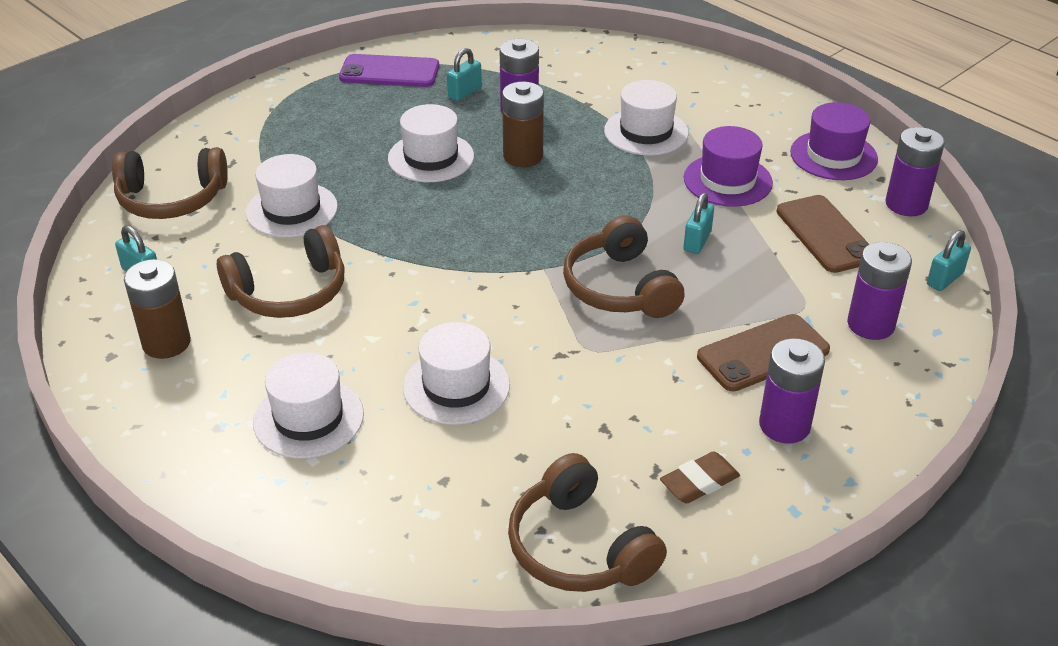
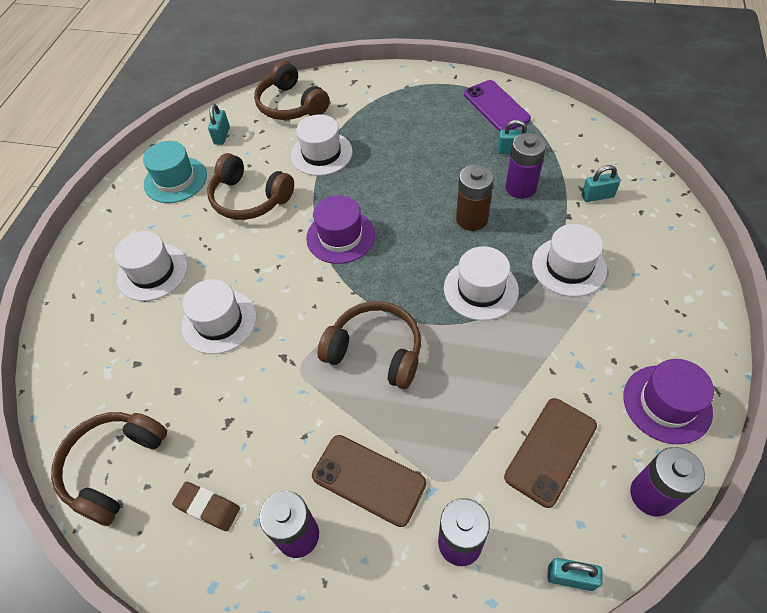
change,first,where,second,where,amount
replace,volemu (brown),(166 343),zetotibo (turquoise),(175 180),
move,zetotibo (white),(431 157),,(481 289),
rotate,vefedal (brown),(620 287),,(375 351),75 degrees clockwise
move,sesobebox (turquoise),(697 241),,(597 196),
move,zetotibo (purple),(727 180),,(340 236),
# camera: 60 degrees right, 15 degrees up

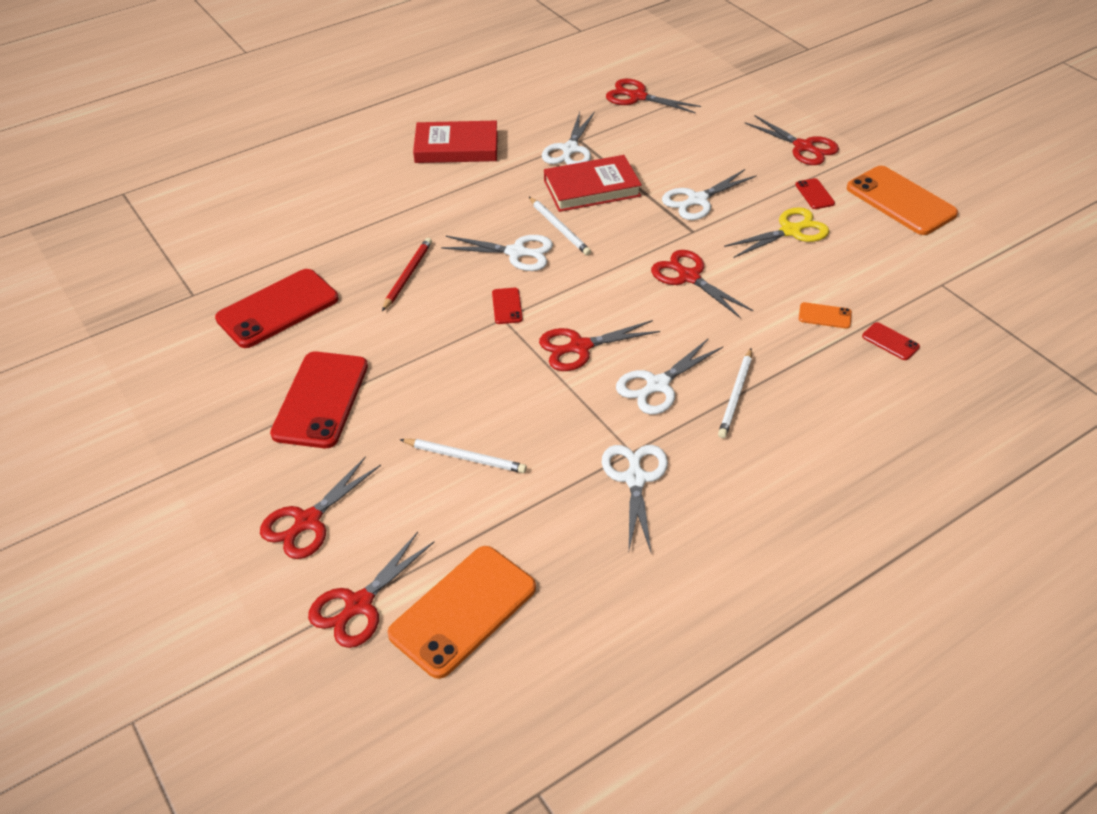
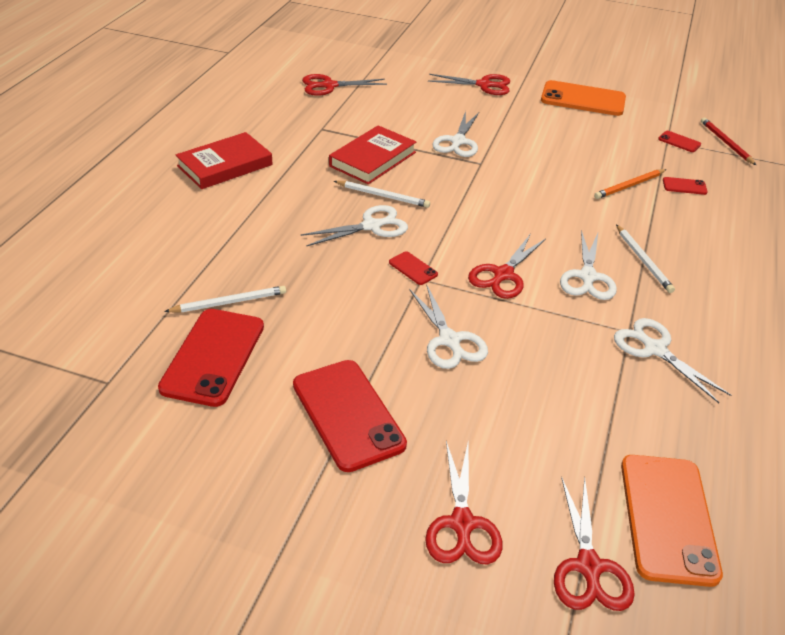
change,first,where,second,where,amount
move,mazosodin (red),(407 275),,(726 143),
move,mazosodin (white),(465 457),,(229 302),
move,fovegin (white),(570 149),,(449 340),
delete,fovegin (red),(689 277),,,
delete,fovegin (yellow),(790 231),,,
move,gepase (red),(814 194),,(679 142),
replace,gepase (orange),(824 316),mazosodin (orange),(629 186),
# camera: 40 degrees left, 5 degrees down

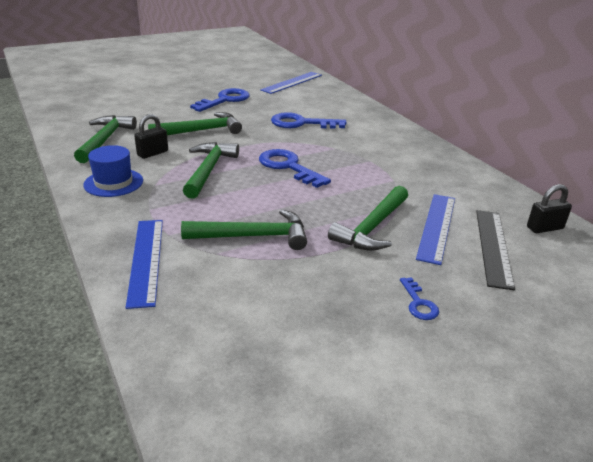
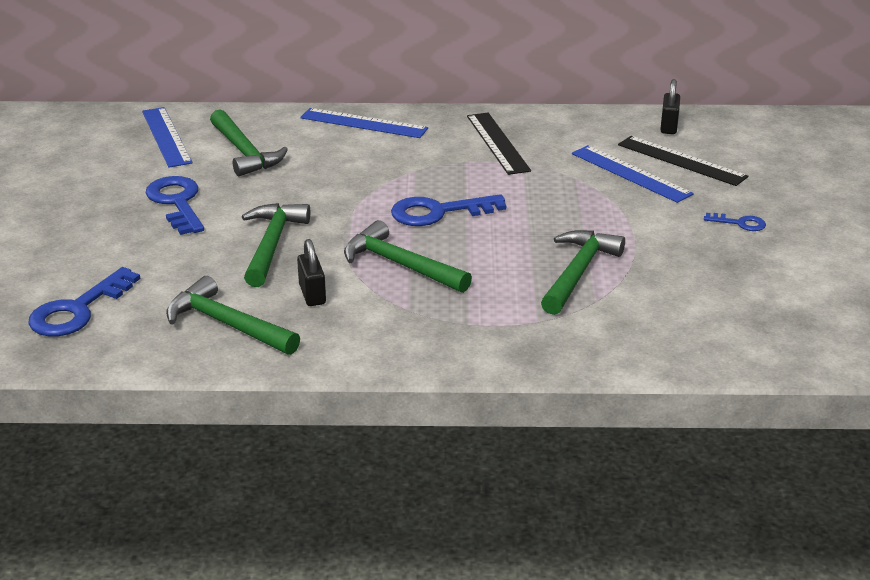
change,first,where,second,where,amount
delete,zetotibo (blue),(113 183),,,
move,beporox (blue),(146 260),,(363 123),
move,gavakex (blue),(301 123),,(78 310),
move,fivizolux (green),(372 227),,(244 152),
insert,,,beporox (black),(497 143),
# camera: 60 degrees left, 0 degrees up

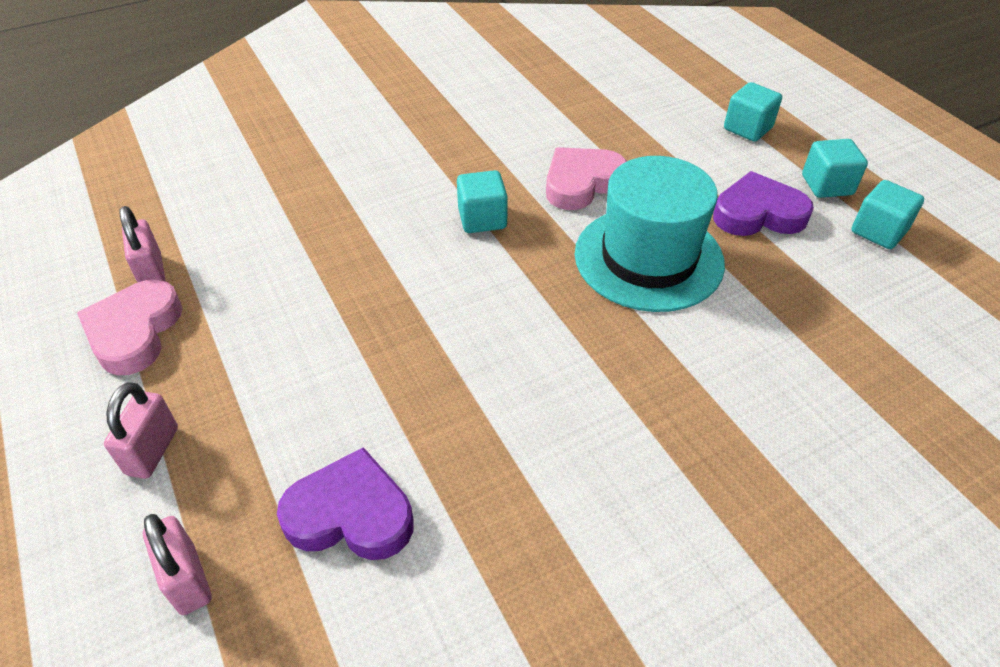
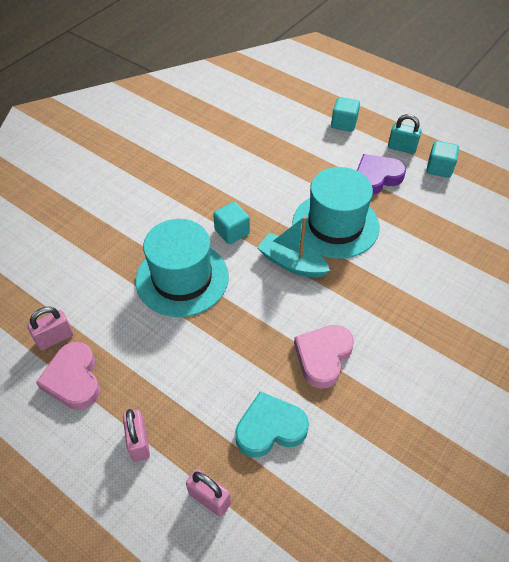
change,first,where,second,where,amount
rotate,sesobebox (pink),(152 272),,(55 338),75 degrees counterclockwise
recolor,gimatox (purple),(350 514),gimatox (turquoise),(270 428),
move,gimatox (pink),(582 183),,(323 357),
replace,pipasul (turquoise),(827 185),sesobebox (turquoise),(401 148),
insert,,,zetotibo (turquoise),(182 278),
insert,,,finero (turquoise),(292 263),
# camera: 25 degrees left, 5 degrees up

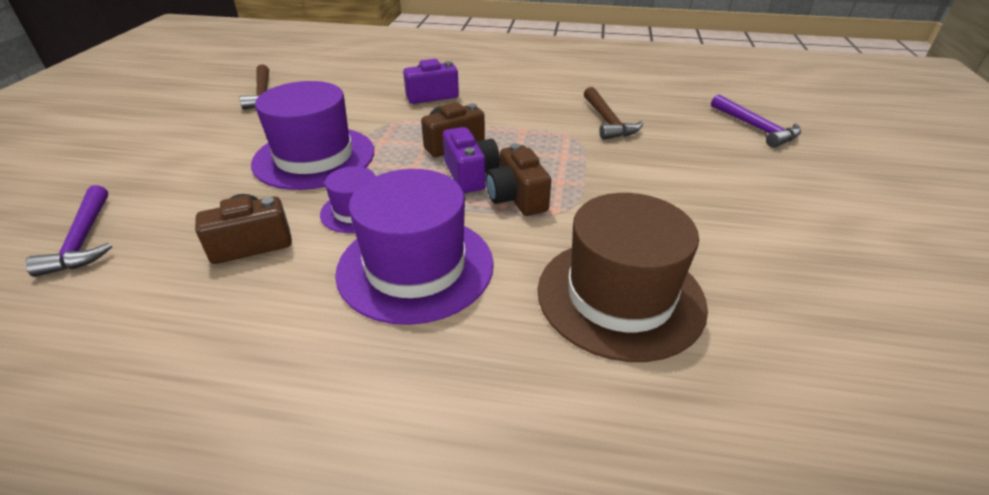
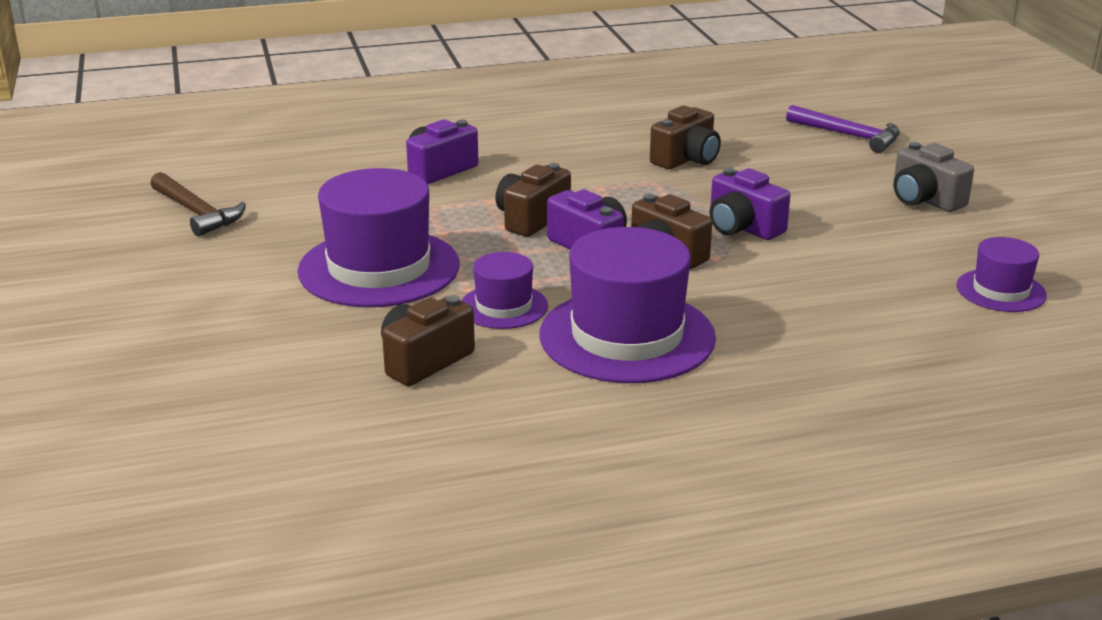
change,first,where,second,where,amount
delete,fivizolux (purple),(83 240),,,
delete,zetotibo (brown),(620 296),,,
replace,fivizolux (brown),(607 121),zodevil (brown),(686 159),
insert,,,zodevil (purple),(742 227),
insert,,,zodevil (grey),(924 200),
insert,,,zetotibo (purple),(1001 291),
# camera: 25 degrees left, 10 degrees down

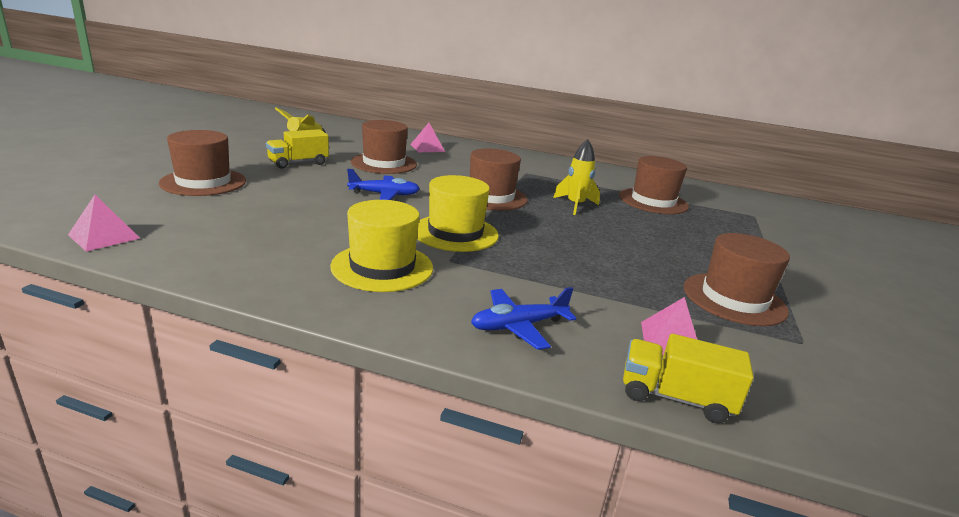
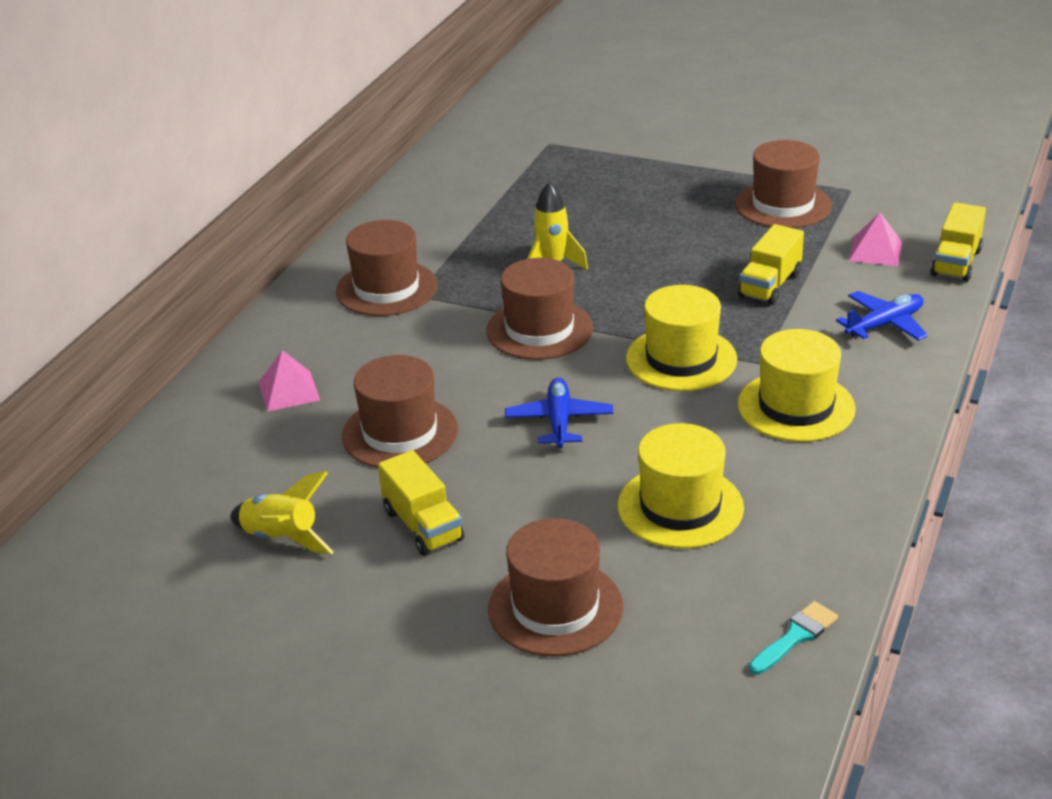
change,first,where,second,where,amount
replace,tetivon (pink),(104 236),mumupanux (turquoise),(795 636),
rotate,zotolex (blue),(518 326),,(884 324),105 degrees counterclockwise
move,zetotibo (brown),(653 201),,(386 288),
insert,,,zetotibo (yellow),(680 507),
insert,,,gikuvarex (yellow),(770 285),
# camera: 80 degrees left, 10 degrees up

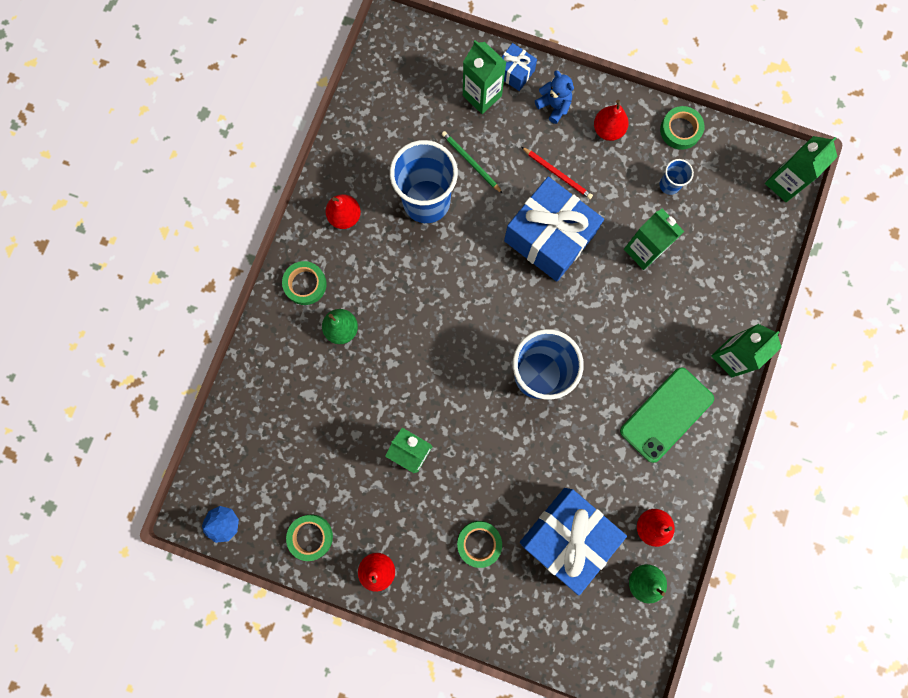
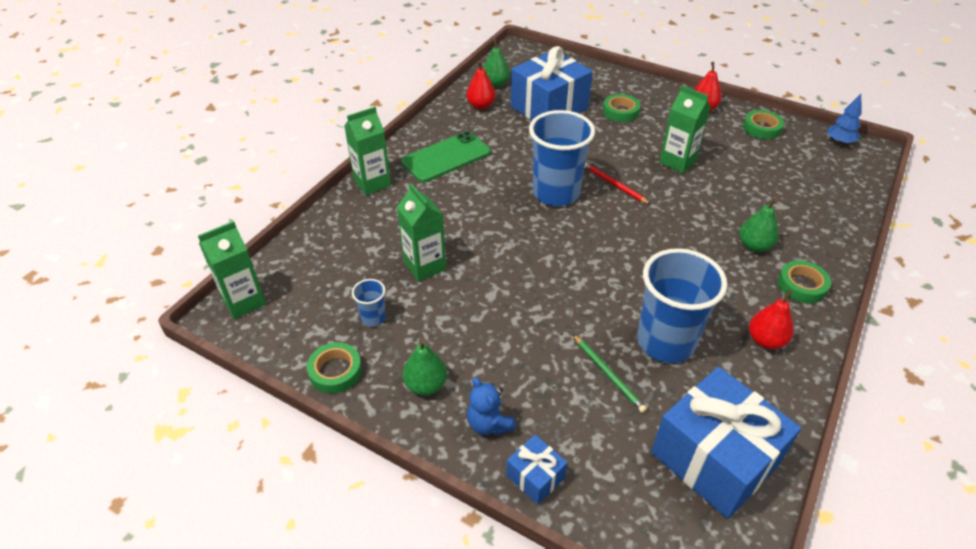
change,first,where,second,where,amount
delete,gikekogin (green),(482 96),,,
move,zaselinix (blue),(549 238),,(714 458),
move,mazosodin (red),(557 174),,(614 185),
recolor,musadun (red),(608 130),musadun (green),(426 385),
# camera: 170 degrees left, 35 degrees down

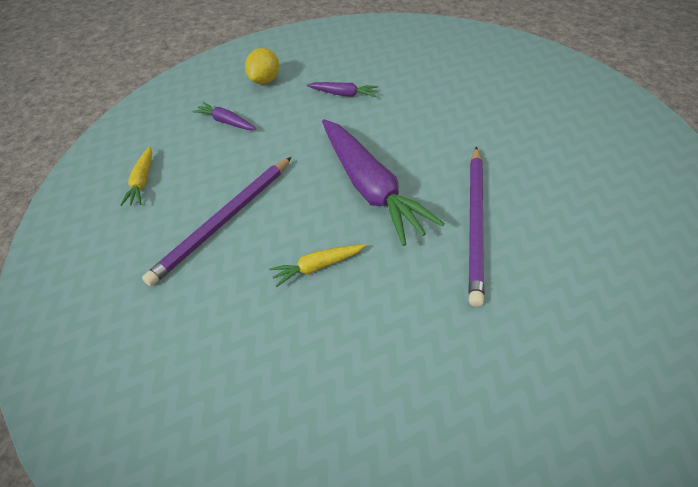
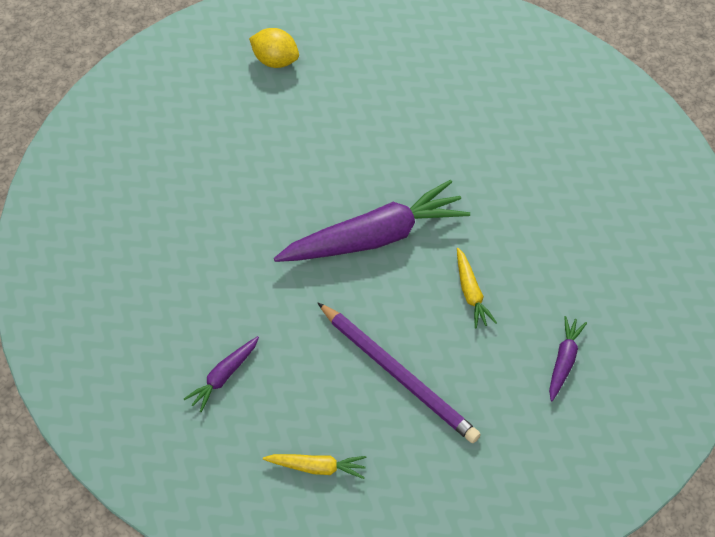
change,first,where,second,where,amount
move,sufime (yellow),(265 80),,(275 61),
move,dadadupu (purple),(343 94),,(563 361),
delete,mazosodin (purple),(475 223),,,
# camera: 85 degrees left, 5 degrees up

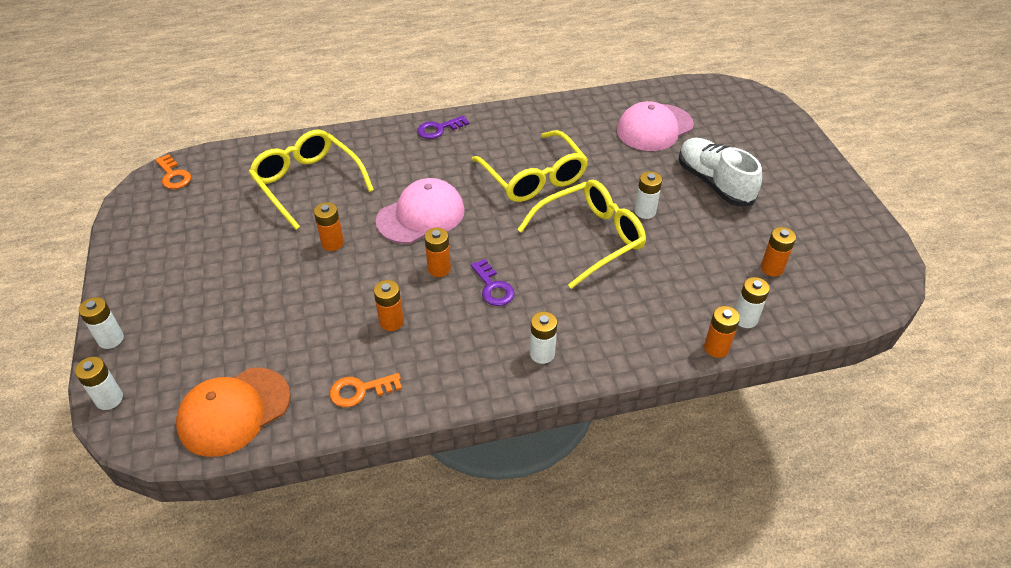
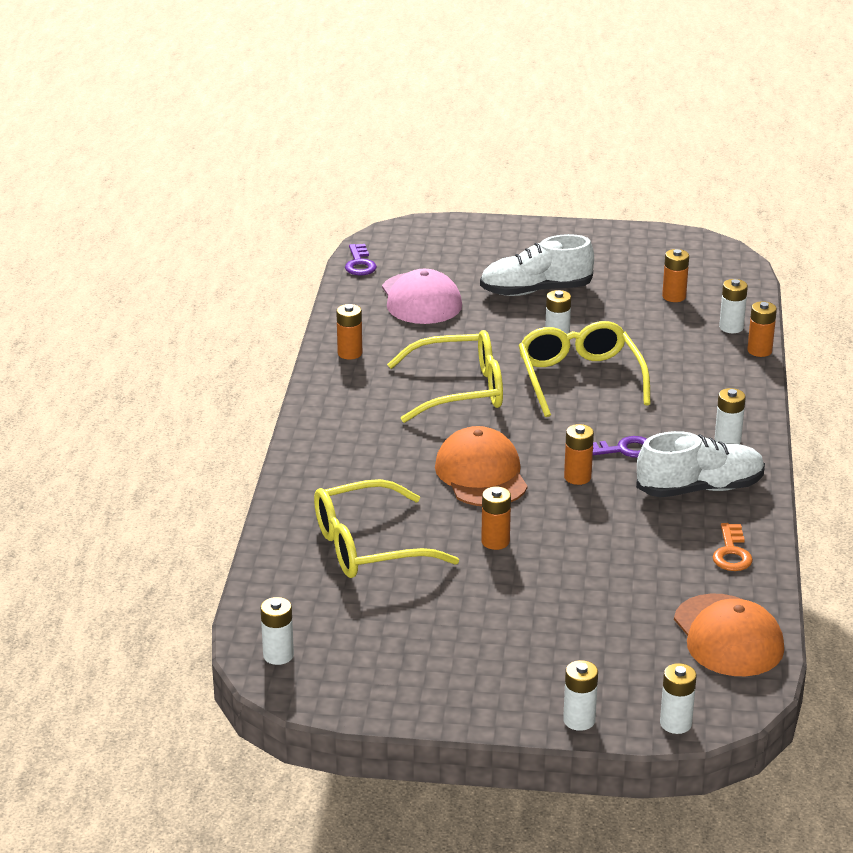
change,first,where,second,where,amount
replace,gavakex (orange),(173 175),volemu (white),(278 655),
move,volemu (orange),(391 322),,(350 353),
recolor,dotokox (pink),(421 215),dotokox (orange),(481 474),
move,gavakex (purple),(439 129),,(359 263),
insert,,,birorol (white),(700 488),
# camera: 70 degrees left, 15 degrees down

